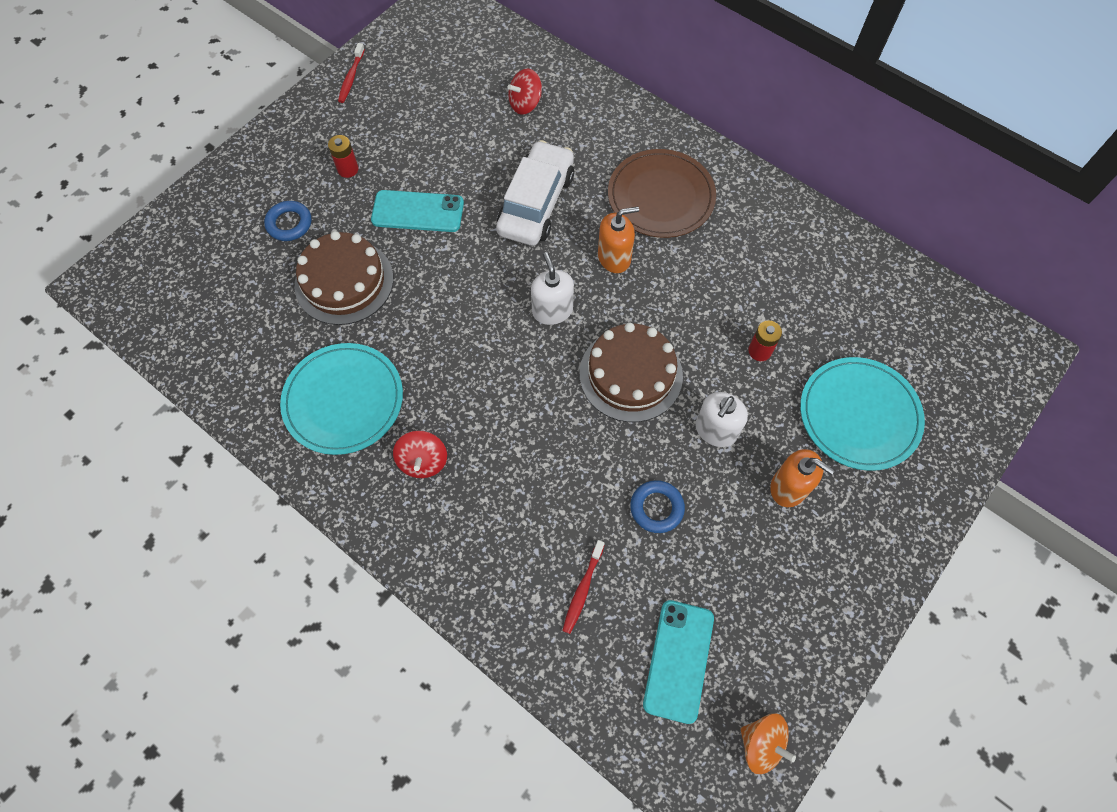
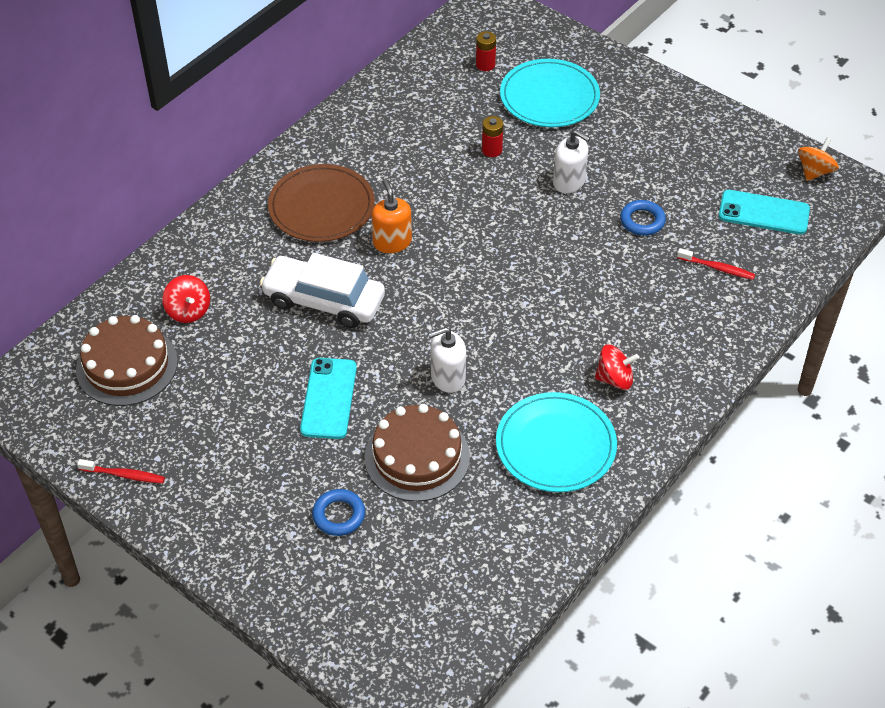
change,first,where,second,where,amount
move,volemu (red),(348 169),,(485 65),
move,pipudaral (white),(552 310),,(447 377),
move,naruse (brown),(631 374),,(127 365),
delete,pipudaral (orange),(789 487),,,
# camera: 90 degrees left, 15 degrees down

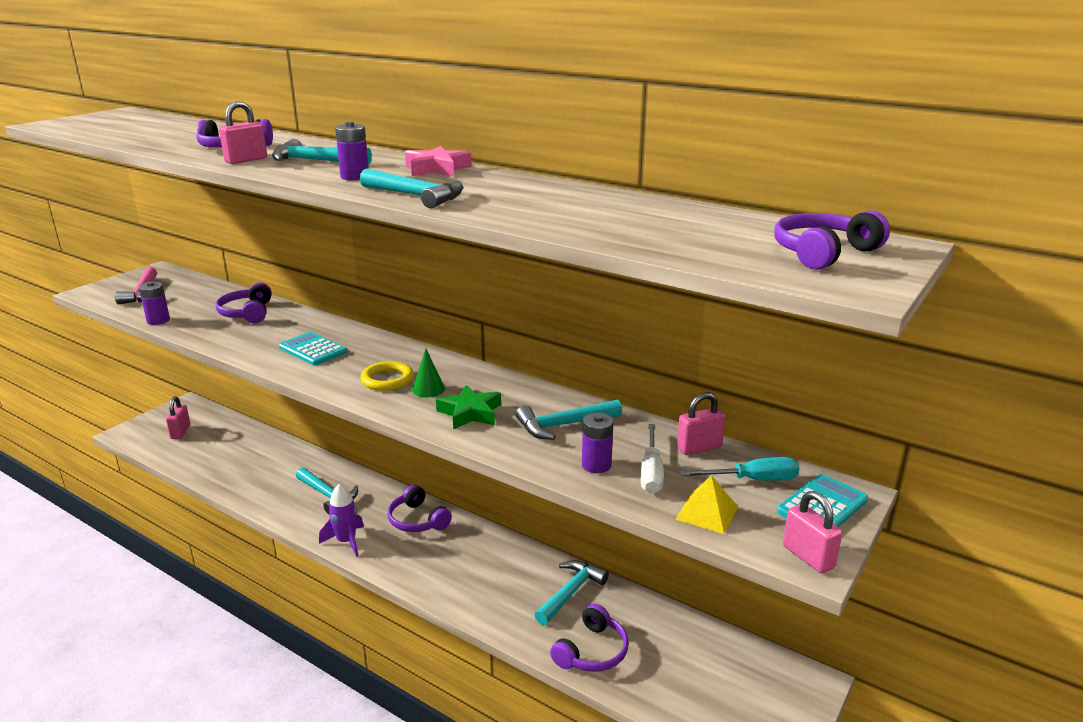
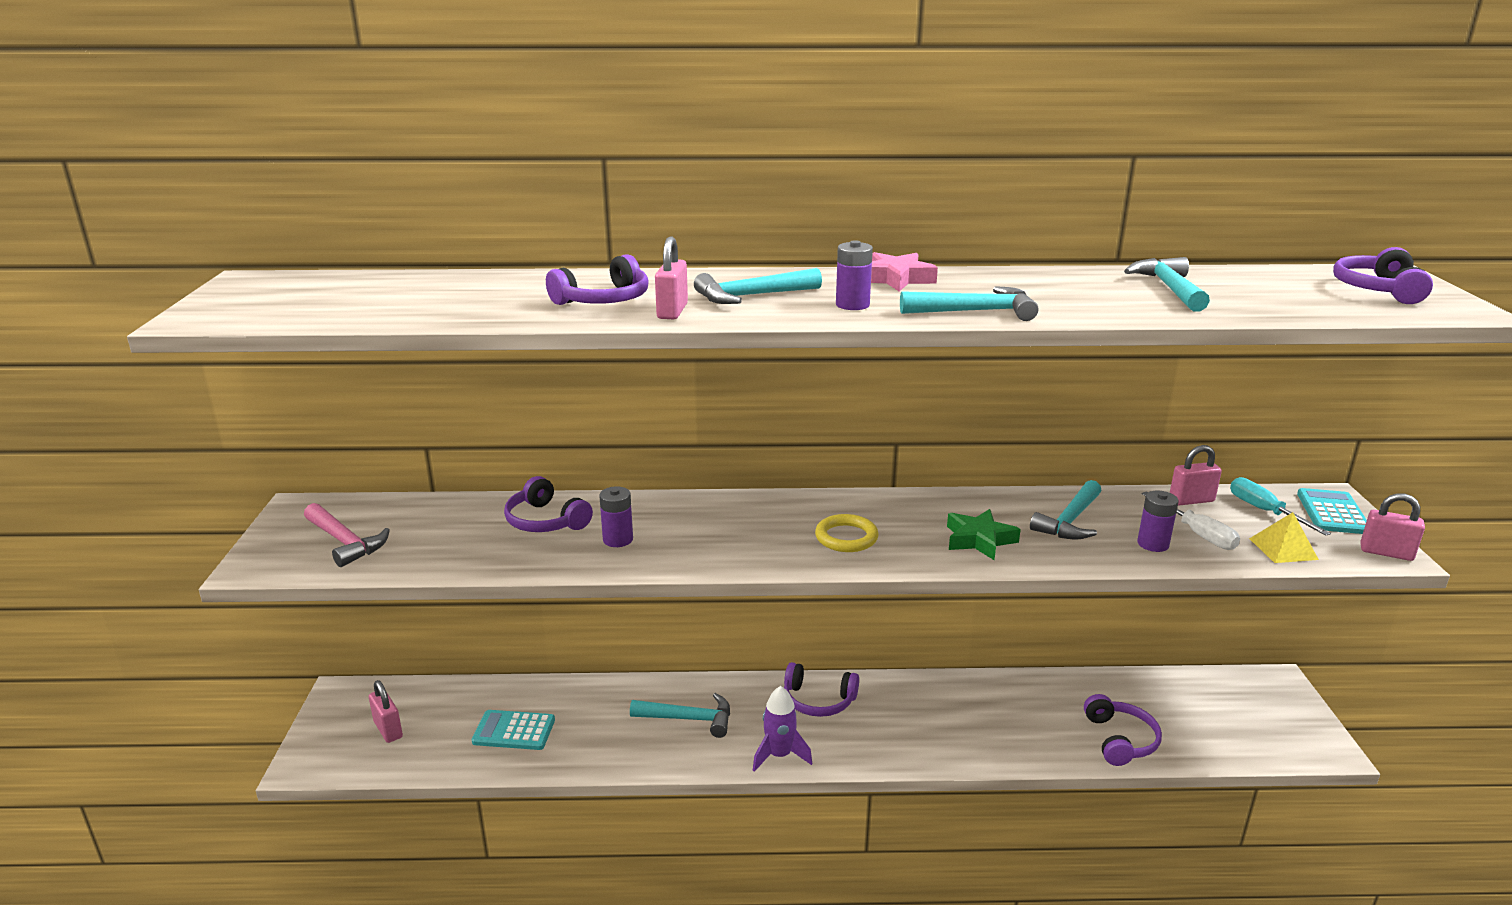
change,first,where,second,where,amount
move,volemu (purple),(158 320),,(618 539),
move,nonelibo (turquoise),(313 350),,(514 731),
delete,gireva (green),(428 389),,,
move,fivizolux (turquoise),(571 592),,(1169 288),
rotate,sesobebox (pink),(699 448),,(1191 500),45 degrees clockwise
rotate,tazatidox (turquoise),(752 480),,(1264 511),75 degrees counterclockwise
# camera: 35 degrees left, 0 degrees up

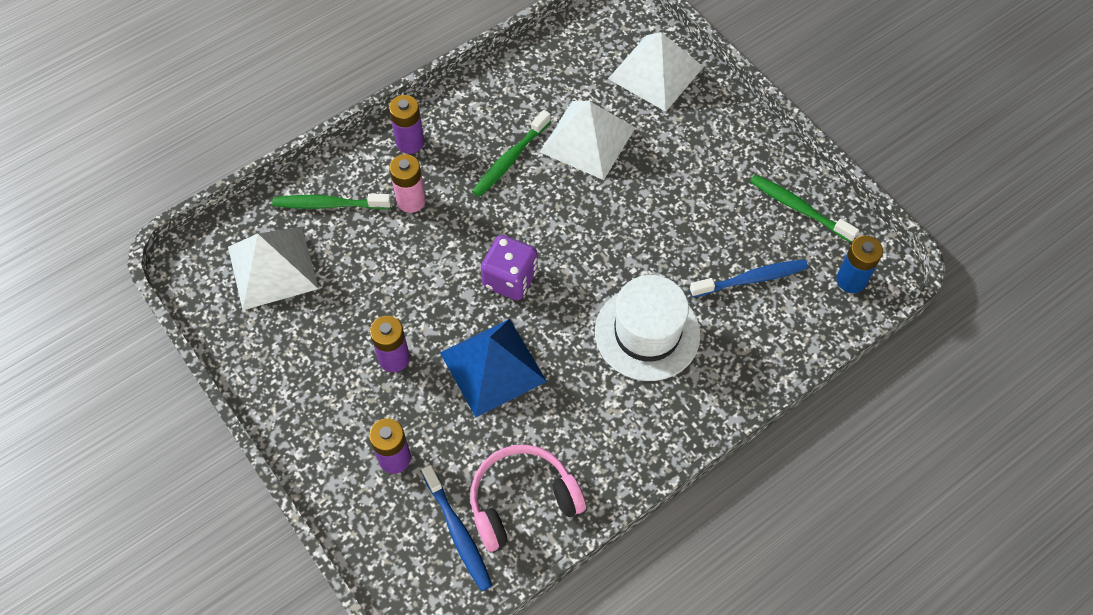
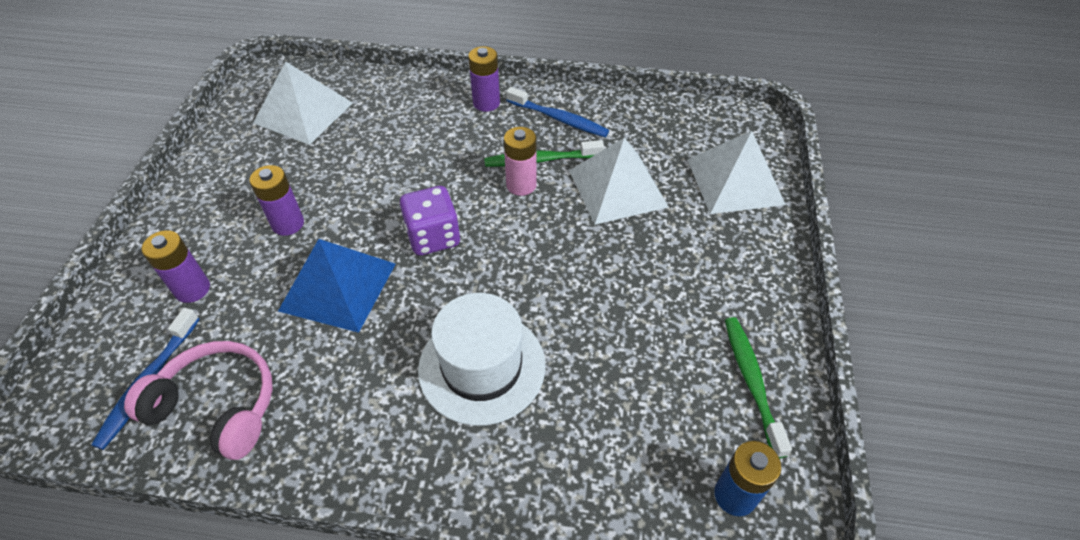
change,first,where,second,where,amount
delete,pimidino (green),(329 205),,,
move,volemu (pink),(411 200),,(521 185),
move,pimidino (blue),(751 279),,(558 118),
# camera: 45 degrees right, 10 degrees down

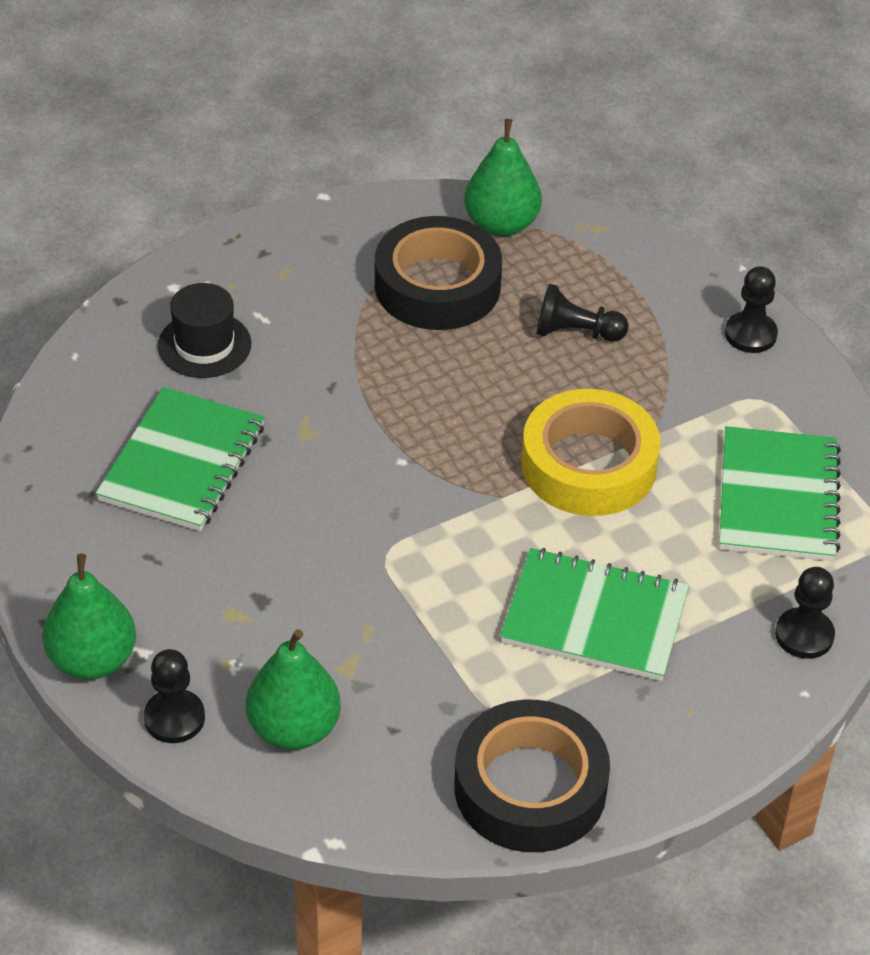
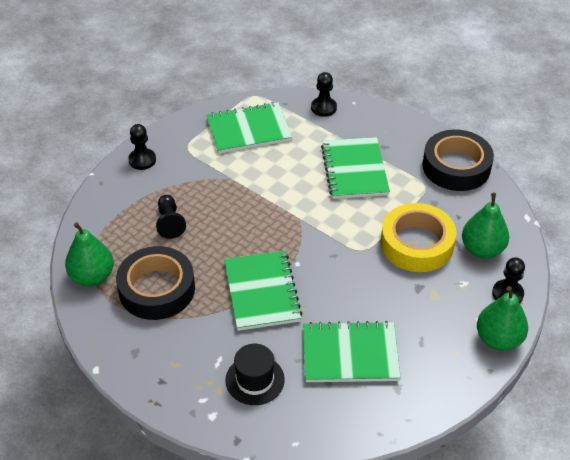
change,first,where,second,where,amount
move,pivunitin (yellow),(589 465),,(417 244),
insert,,,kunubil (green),(262 292),
# camera: 110 degrees left, 0 degrees up

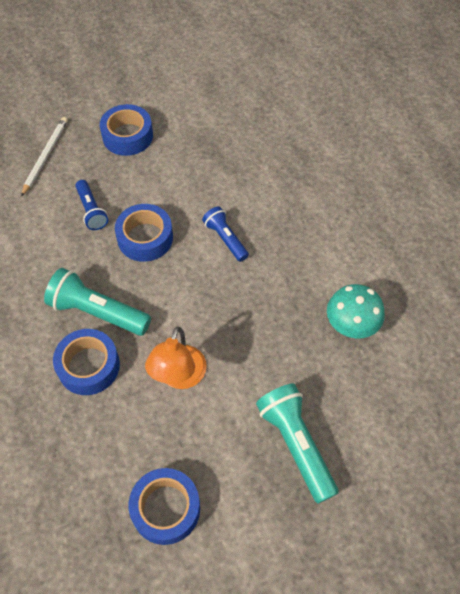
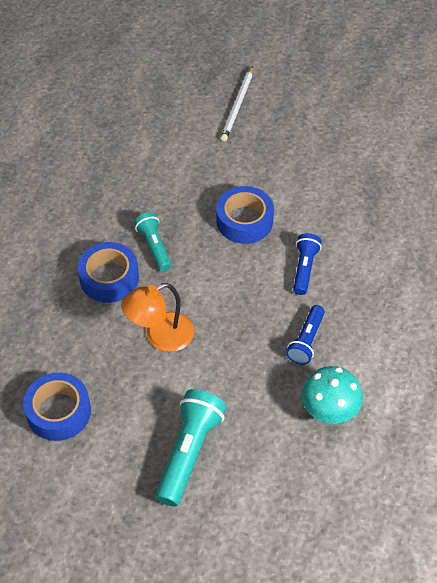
change,first,where,second,where,amount
rotate,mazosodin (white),(45 156),,(237 106),135 degrees clockwise
resize,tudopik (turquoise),(98 312),,(154 246),x0.61
move,tudopik (blue),(91 211),,(306 341),
delete,pivunitin (blue),(127 136),,,
# camera: 45 degrees right, 5 degrees down

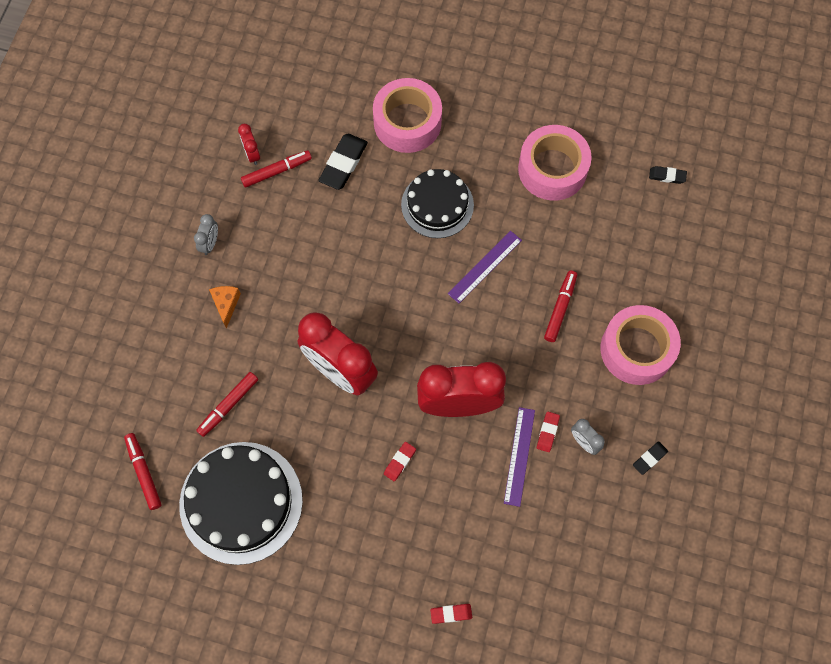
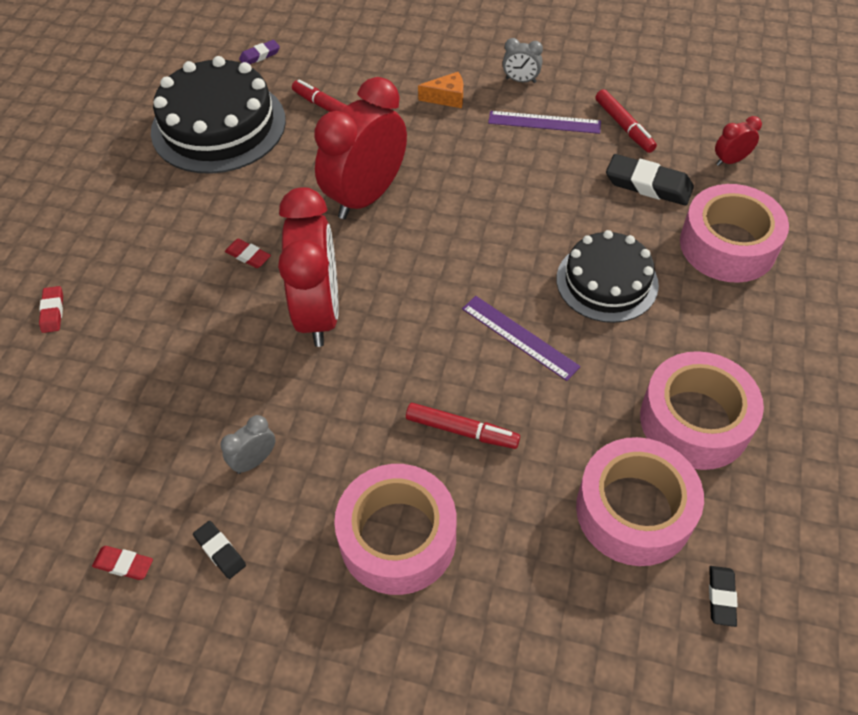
change,first,where,second,where,amount
replace,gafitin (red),(144 472),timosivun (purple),(260 55),
move,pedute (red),(252 154),,(730 161),
move,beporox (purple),(519 456),,(544 122),
move,timosivun (red),(547 432),,(124 564),
insert,,,pivunitin (pink),(634 510),
# camera: 90 degrees right, 15 degrees down

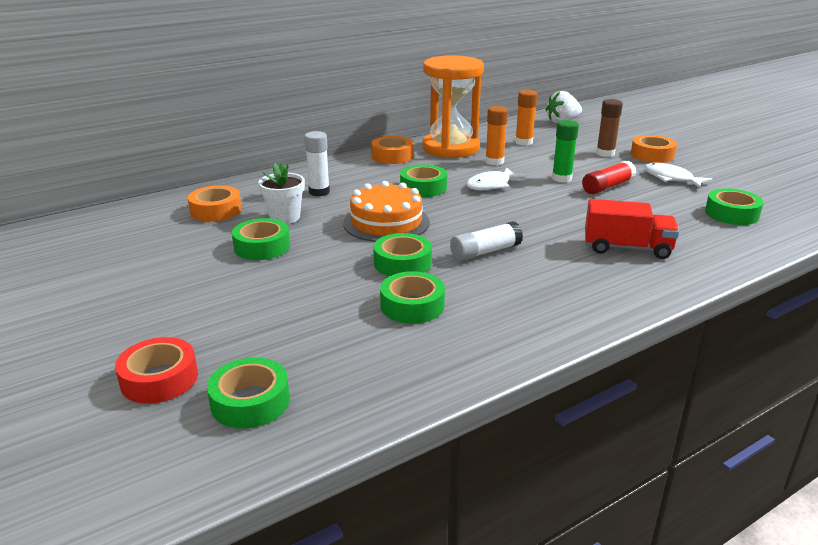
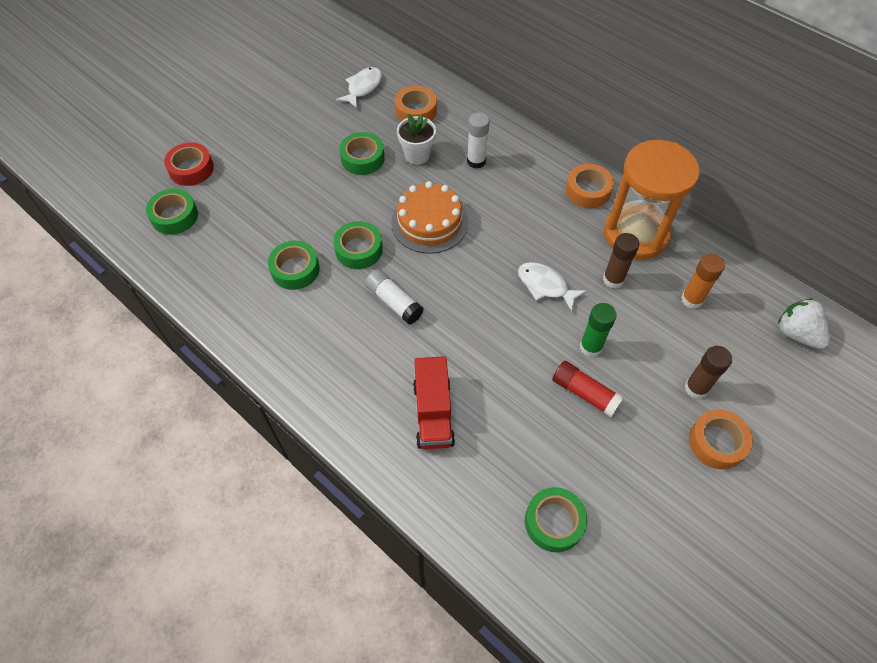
change,first,where,second,where,amount
delete,pivunitin (green),(423 187),,,
recolor,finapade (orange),(494 162),finapade (brown),(613 279),
move,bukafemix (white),(671 178),,(363 88),
# camera: 75 degrees right, 30 degrees up

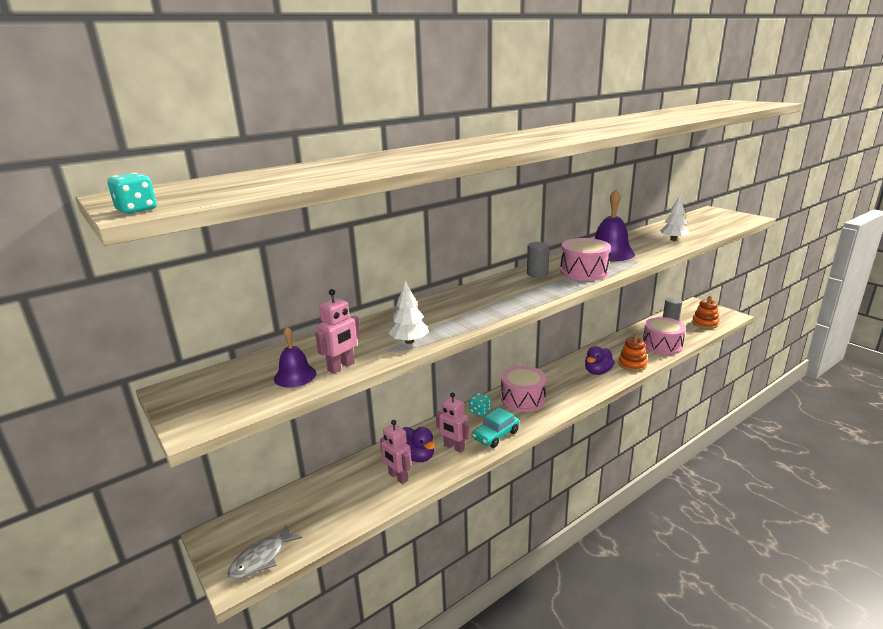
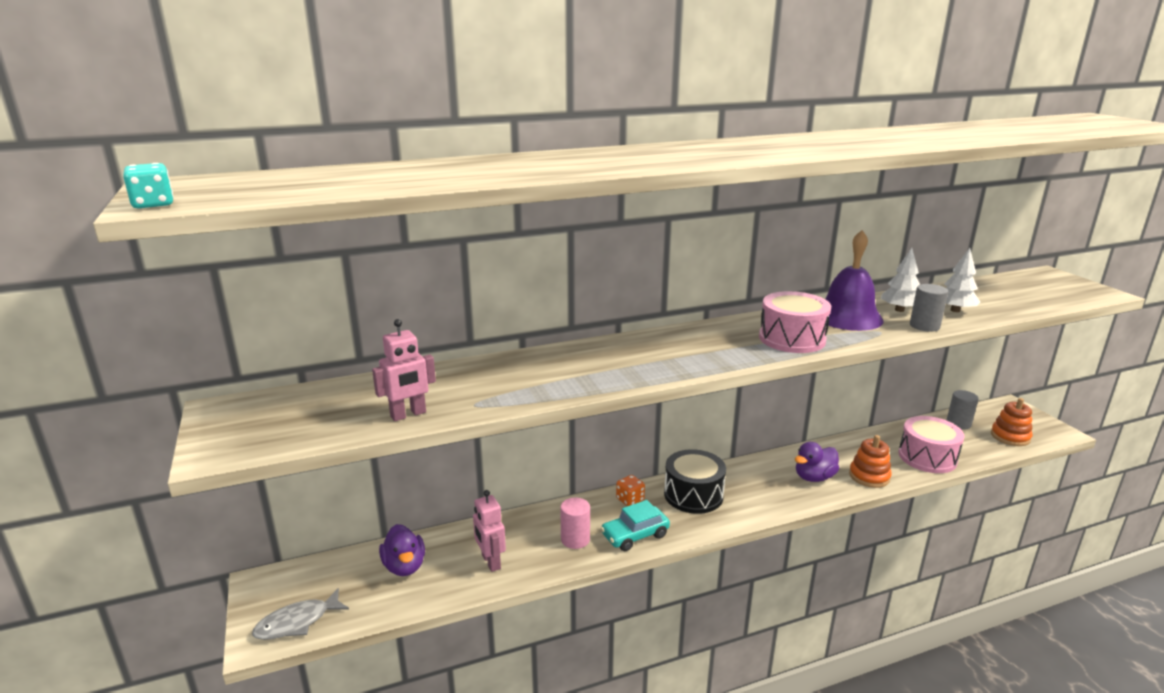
change,first,where,second,where,amount
delete,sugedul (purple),(295 376),,,
move,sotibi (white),(409 341),,(899 310),
move,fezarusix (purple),(417 456),,(404 566),
replace,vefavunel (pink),(454 447),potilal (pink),(575 539),
recolor,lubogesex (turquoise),(480 411),lubogesex (orange),(630 500),
recolor,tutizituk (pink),(523 399),tutizituk (black),(693 495),
move,potilal (grey),(537 274),,(924 326),
# camera: 15 degrees right, 0 degrees up

